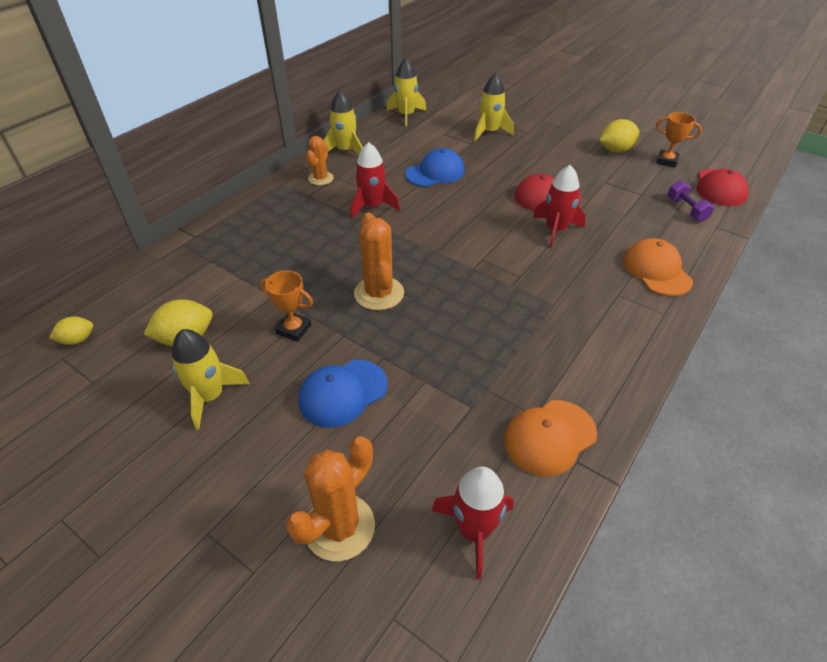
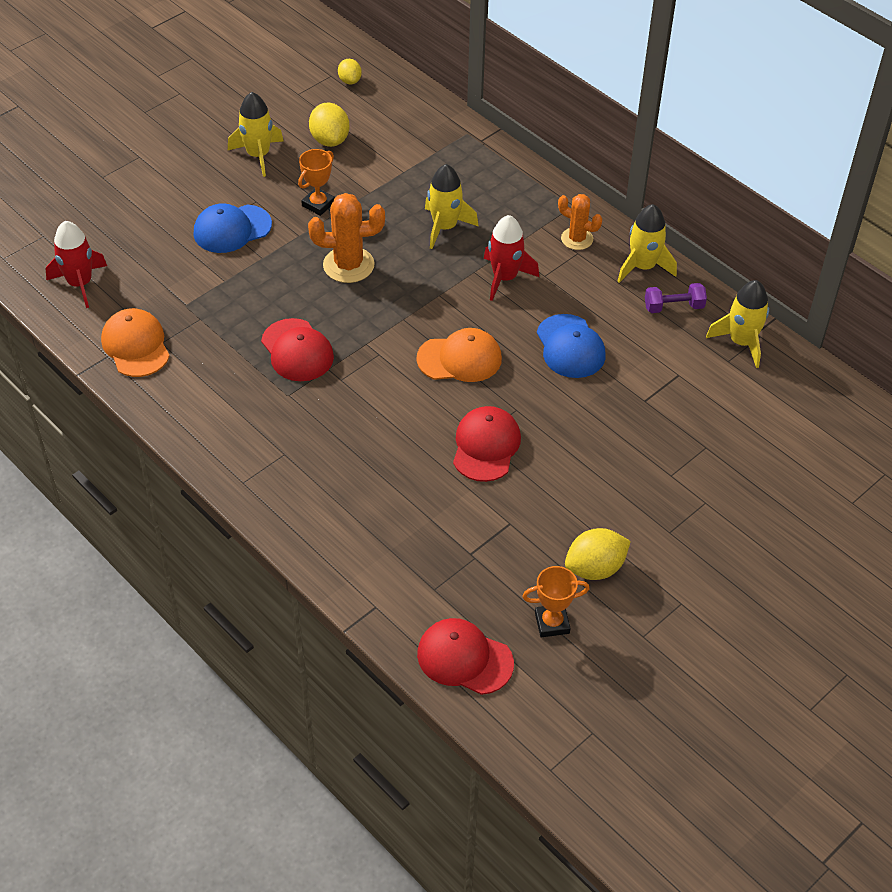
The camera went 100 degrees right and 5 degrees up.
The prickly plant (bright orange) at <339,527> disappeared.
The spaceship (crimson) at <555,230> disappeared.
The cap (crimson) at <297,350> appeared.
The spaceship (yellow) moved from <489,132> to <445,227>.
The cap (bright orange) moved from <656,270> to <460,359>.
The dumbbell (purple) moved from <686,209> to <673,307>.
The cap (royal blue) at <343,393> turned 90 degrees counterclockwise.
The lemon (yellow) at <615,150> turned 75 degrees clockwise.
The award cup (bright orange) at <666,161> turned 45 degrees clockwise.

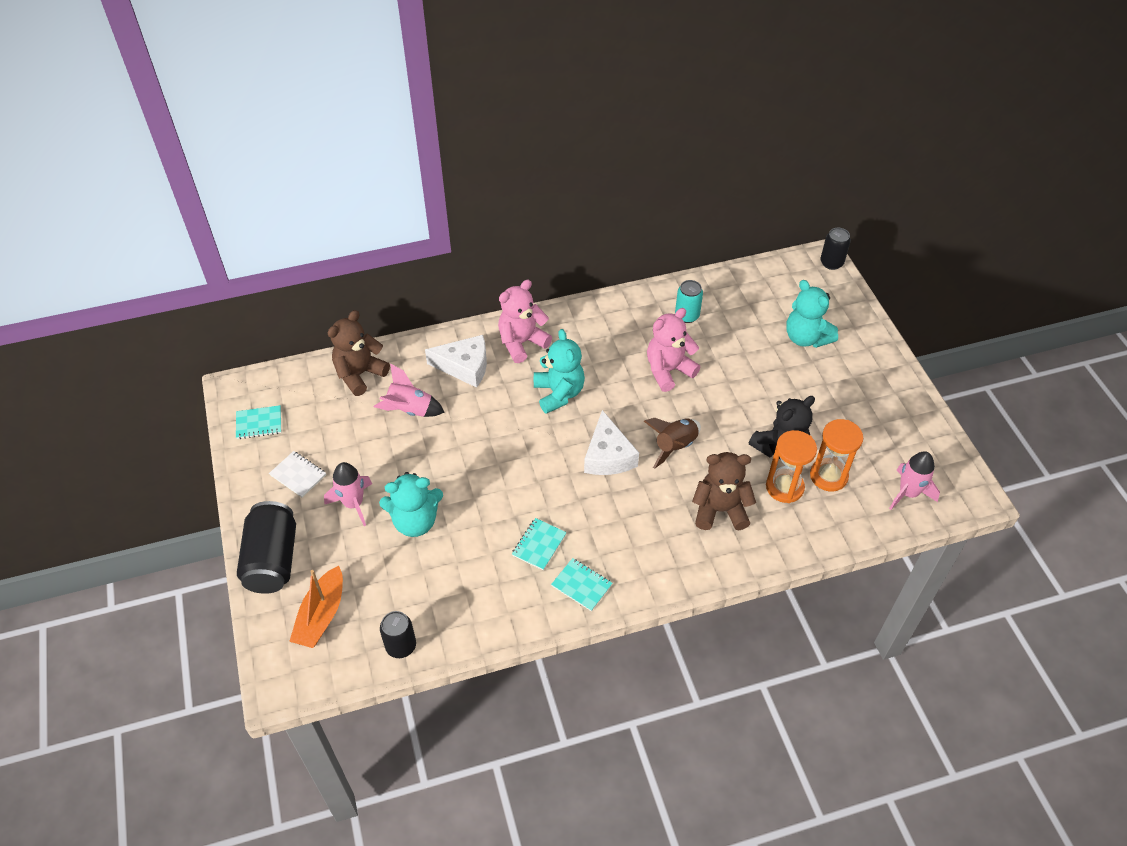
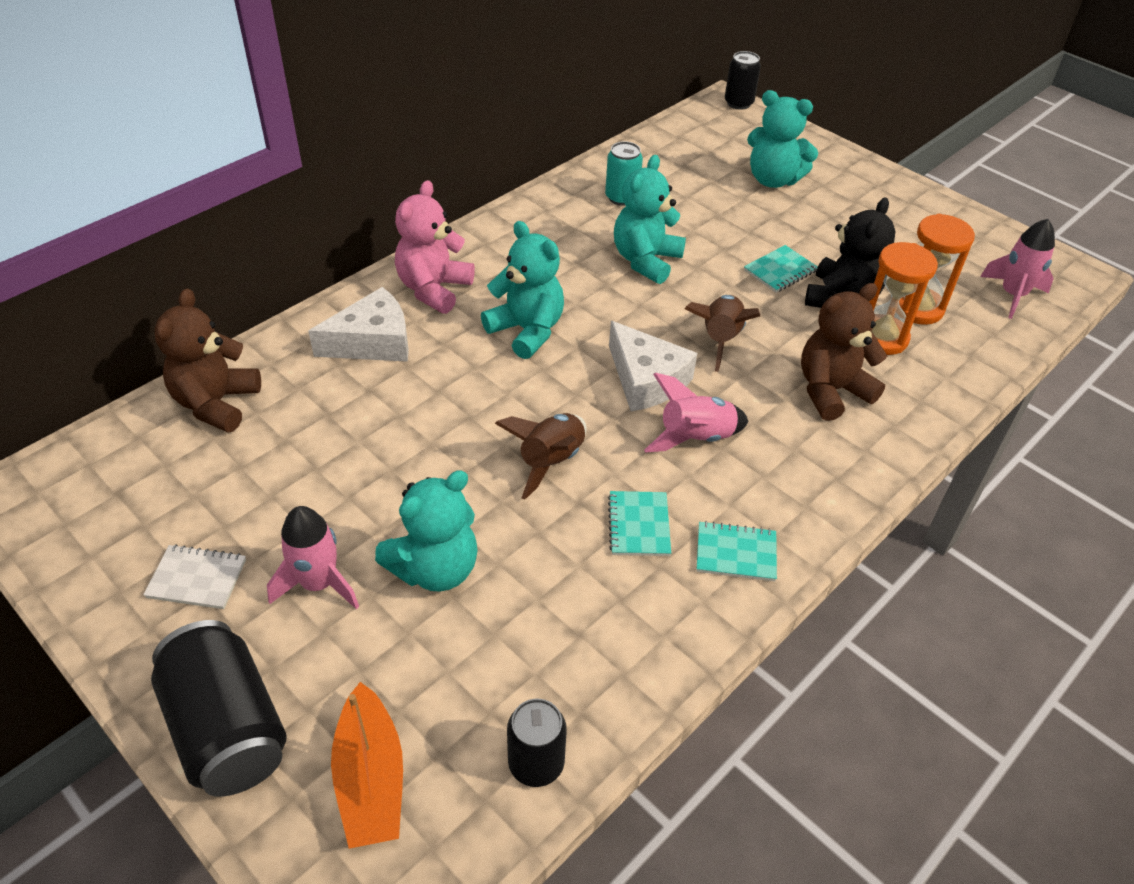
The camera went 30 degrees left and 5 degrees down.
The spaceship (dark brown) at <551,461> appeared.
The notepad (aqua) moved from <259,423> to <780,271>.
The spaceship (rosy) moved from <410,409> to <695,437>.
The teddy (rosy) at <668,370> became the teddy (aqua) at <646,260>.

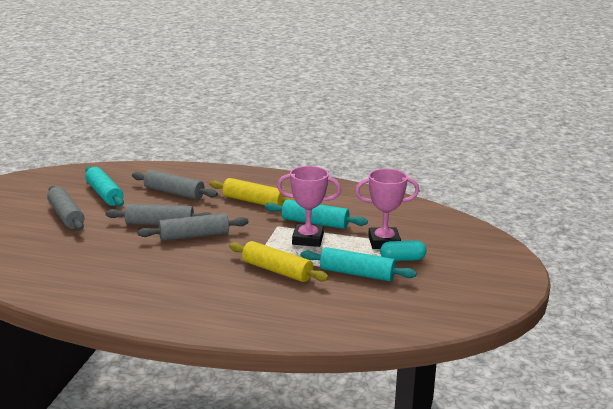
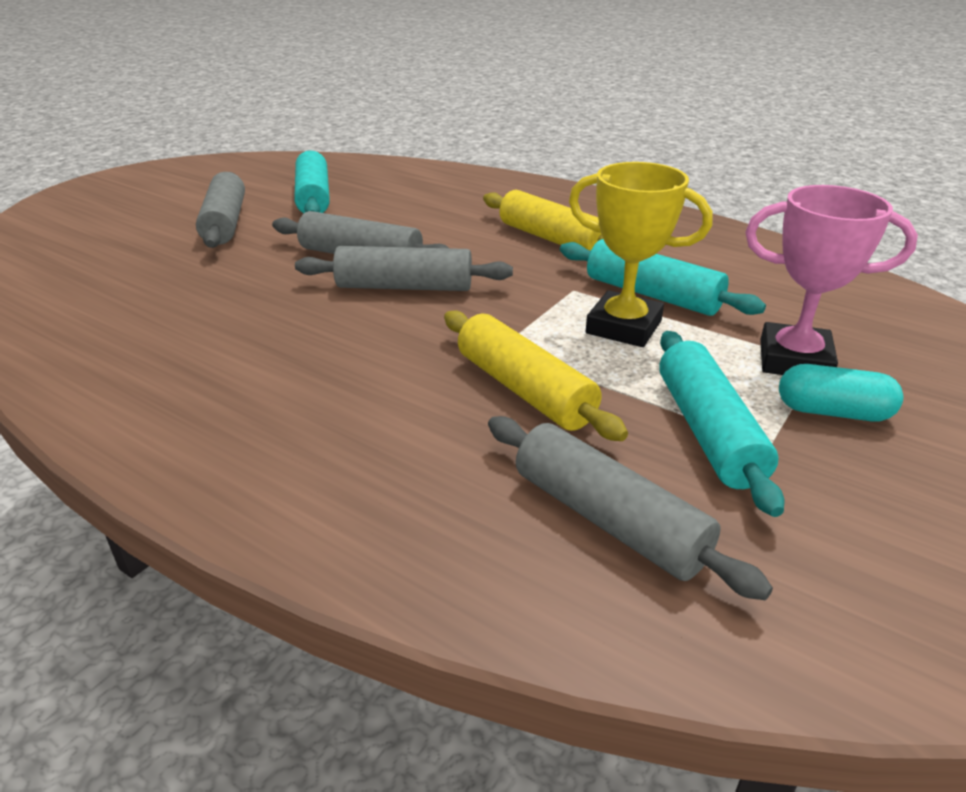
The camera went 20 degrees right and 10 degrees up.
The pastry roller (gray) moved from <174,193> to <608,519>.
The award cup (rosy) at <308,239> became the award cup (yellow) at <623,327>.
The pastry roller (aqua) at <357,274> turned 45 degrees clockwise.

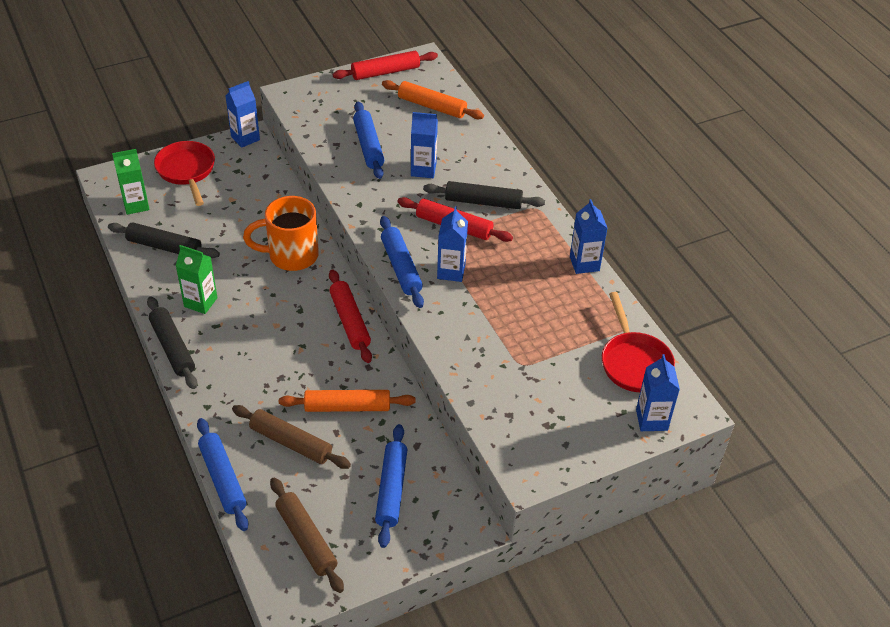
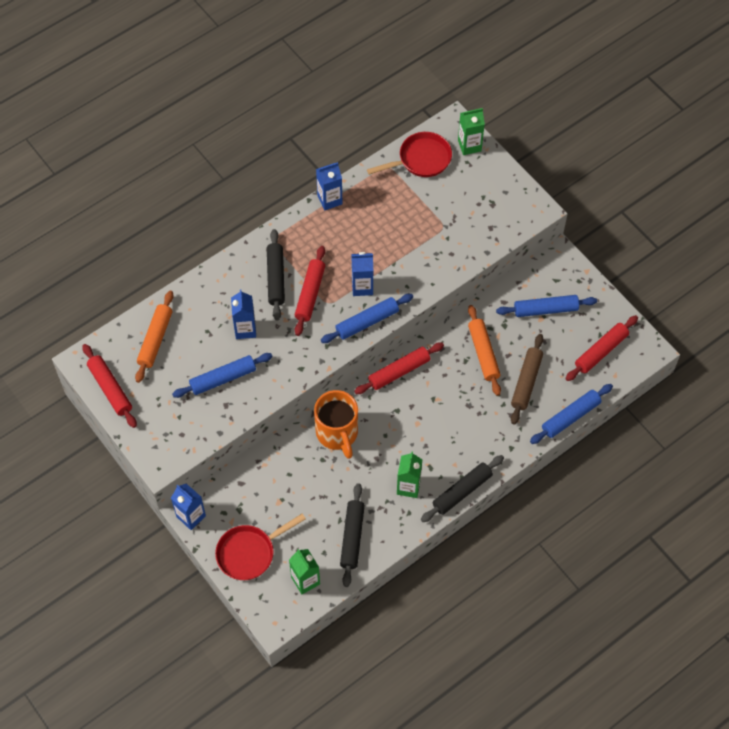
The camera went 100 degrees left and 15 degrees up.
The pastry roller (dark brown) at <306,539> became the pastry roller (crimson) at <601,351>.
The juice carton (royal blue) at <651,420> became the juice carton (green) at <469,145>.

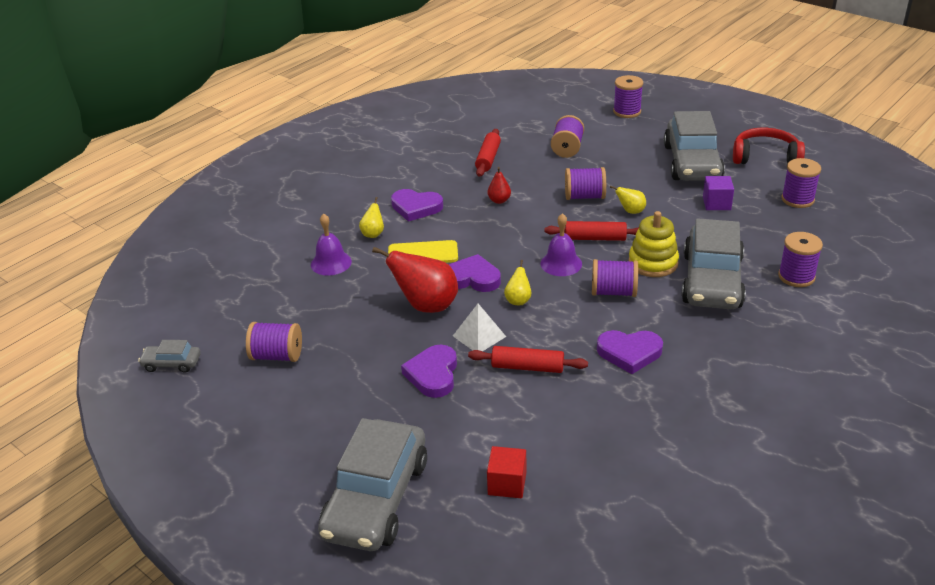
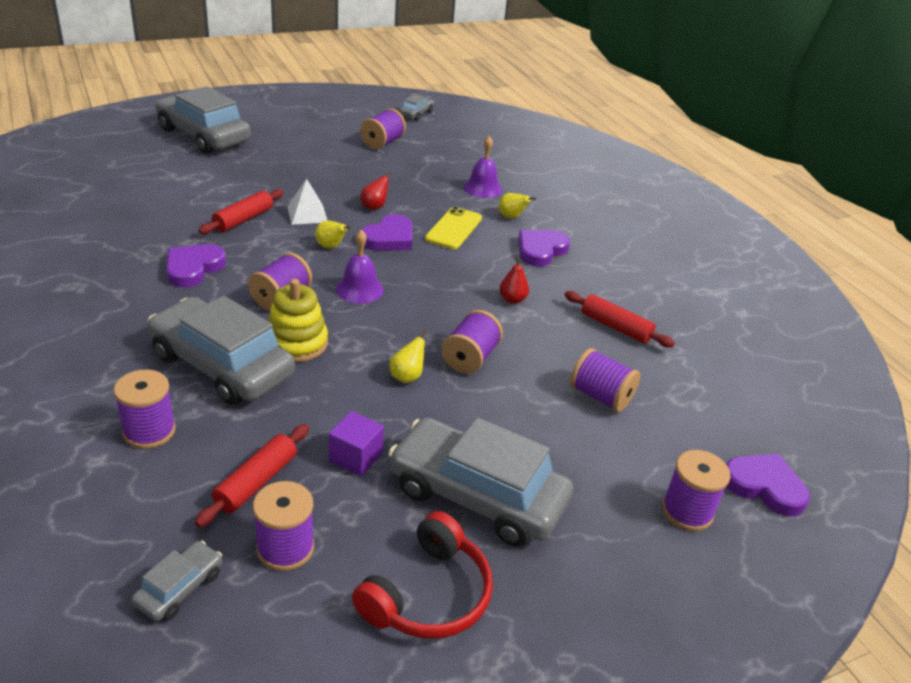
The camera went 110 degrees right and 0 degrees up.
The block (crimson) at <507,484> disappeared.
The car (gray) at <179,588> appeared.
The heart (purple) moved from <433,374> to <764,486>.
The pastry roller (crimson) moved from <595,238> to <256,482>.
The pear (crimson) at <426,306> changed to 0.50 times the size.

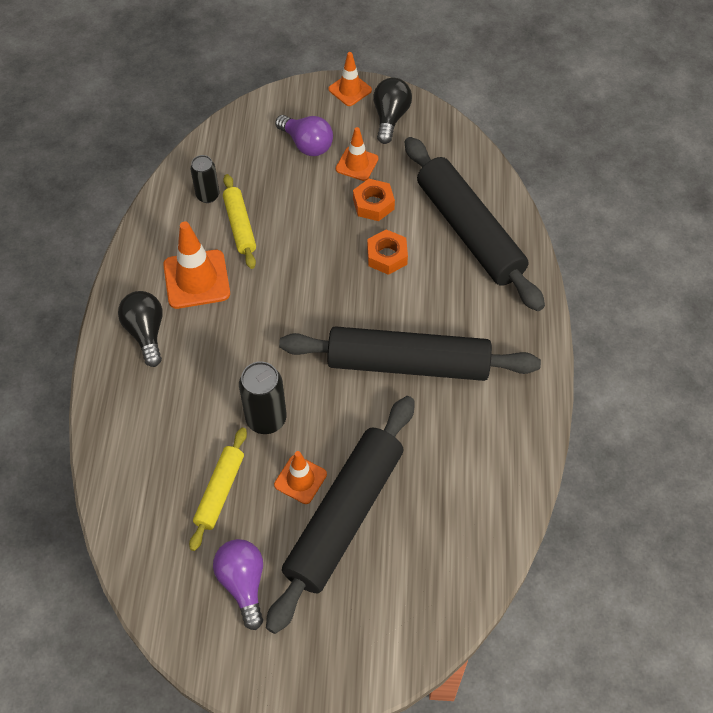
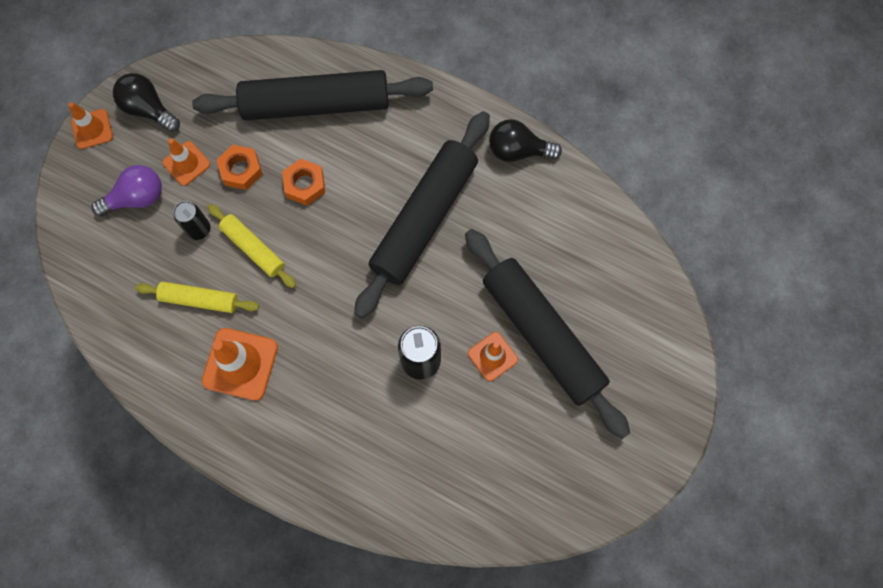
The camera went 65 degrees left and 15 degrees up.
The light bulb (purple) at <243,583> disappeared.
The light bulb (ebony) moved from <146,332> to <518,150>.
The pastry roller (yellow) moved from <220,491> to <253,248>.
The soda can (ebony) moved from <208,195> to <199,229>.

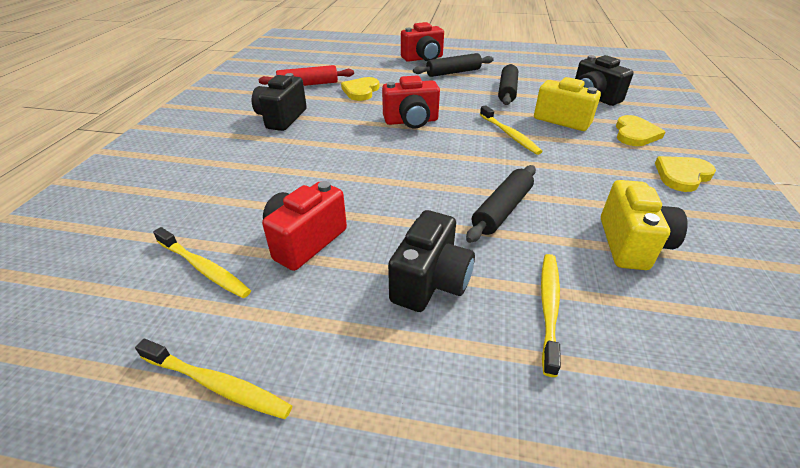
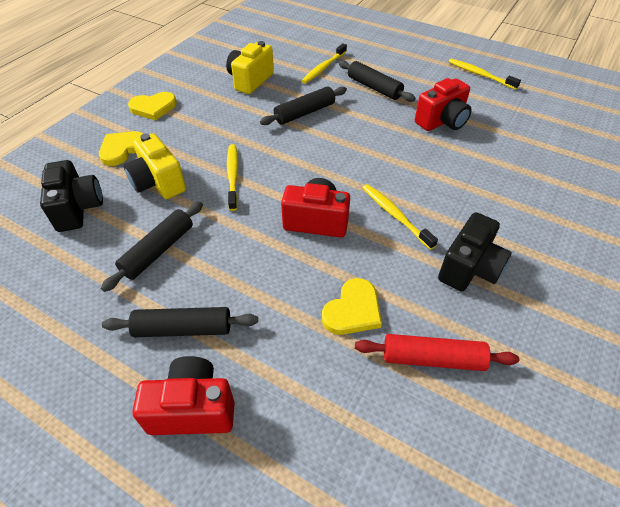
The camera went 160 degrees left and 10 degrees up.
The tooth brush (yellow) moved from <203,268> to <395,216>.
The camera (ebony) at <430,282> was replaced by the pastry roller (ebony) at <374,87>.

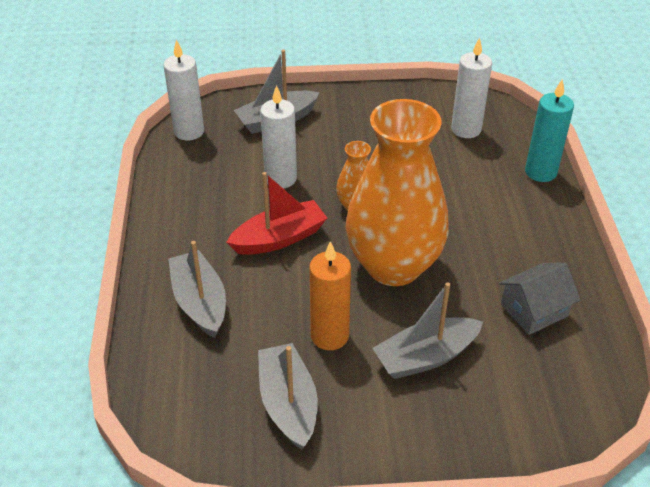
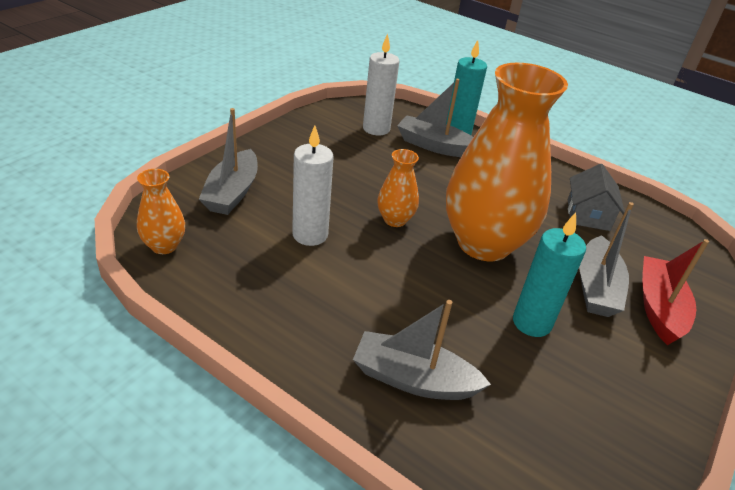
The camera went 55 degrees left and 5 degrees down.
The boat (crimson) moved from <279,238> to <659,308>.
The boat (gray) moved from <288,403> to <434,146>.
The pillar candle (snow-white) at <189,131> was replaced by the vase (bright orange) at <164,246>.
The pillar candle (bright orange) at <329,336> became the pillar candle (aqua) at <532,322>.

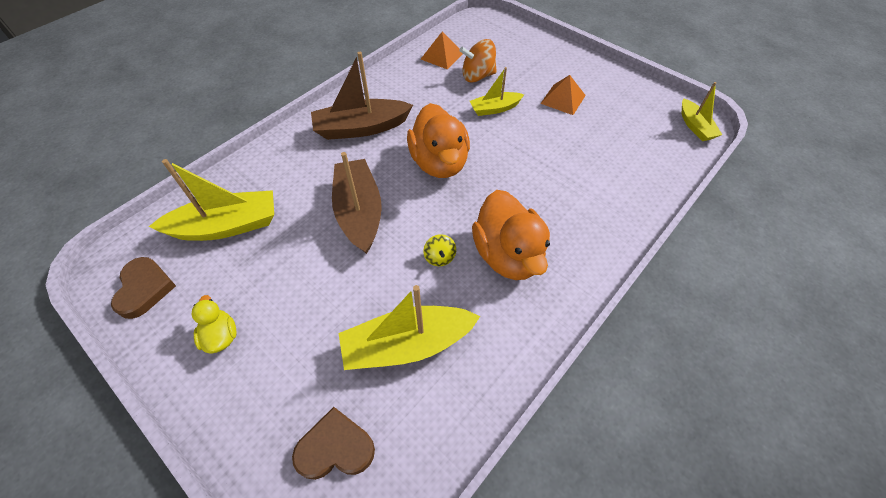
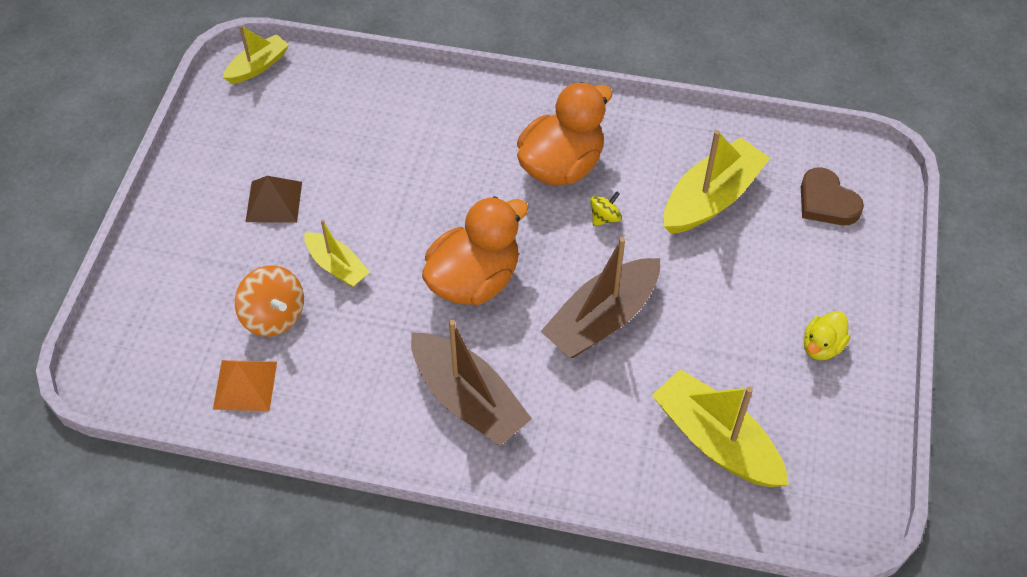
The camera went 120 degrees left and 0 degrees up.
The heart (dark brown) at <144,289> disappeared.
The pyramid shape (bright orange) at <563,99> became the pyramid shape (dark brown) at <274,201>.
The boat (yellow) at <407,344> turned 90 degrees counterclockwise.

